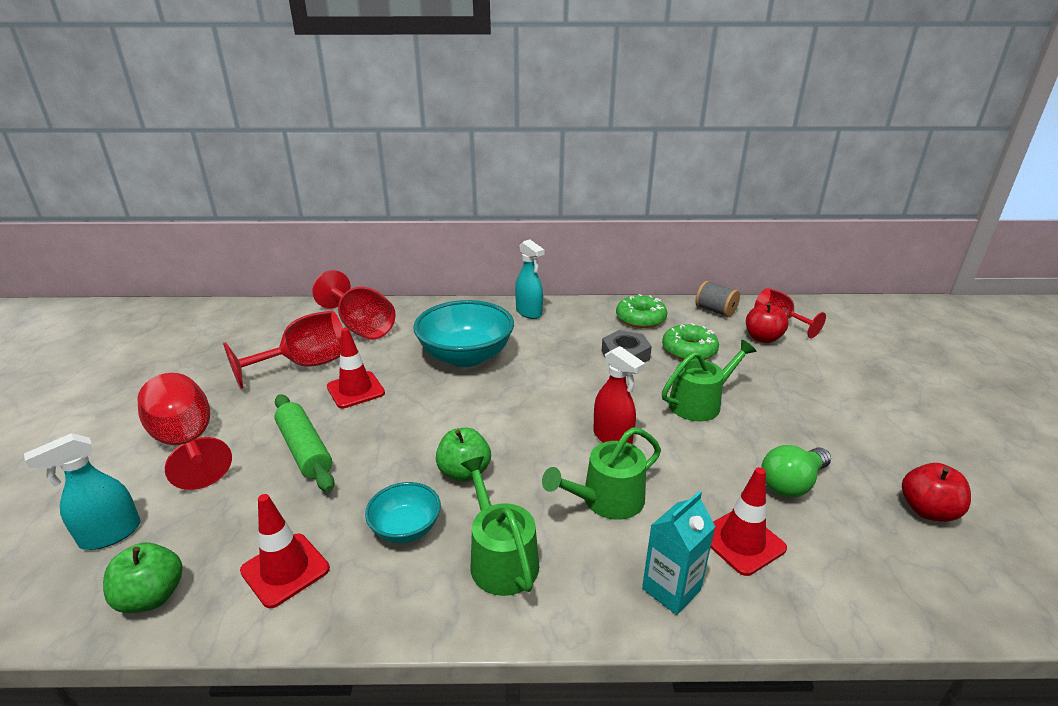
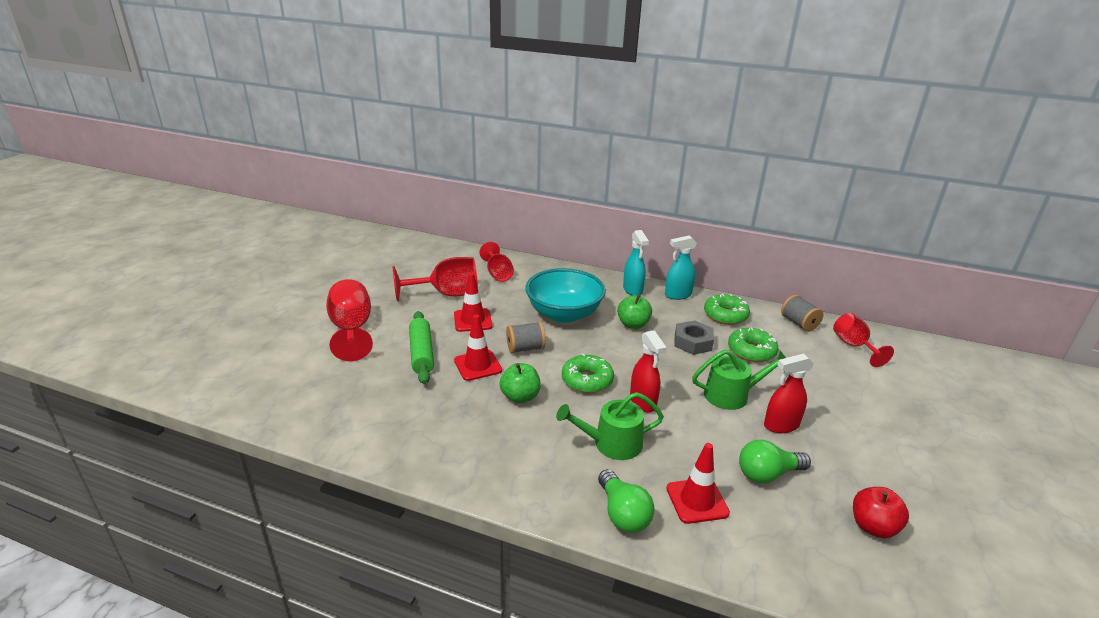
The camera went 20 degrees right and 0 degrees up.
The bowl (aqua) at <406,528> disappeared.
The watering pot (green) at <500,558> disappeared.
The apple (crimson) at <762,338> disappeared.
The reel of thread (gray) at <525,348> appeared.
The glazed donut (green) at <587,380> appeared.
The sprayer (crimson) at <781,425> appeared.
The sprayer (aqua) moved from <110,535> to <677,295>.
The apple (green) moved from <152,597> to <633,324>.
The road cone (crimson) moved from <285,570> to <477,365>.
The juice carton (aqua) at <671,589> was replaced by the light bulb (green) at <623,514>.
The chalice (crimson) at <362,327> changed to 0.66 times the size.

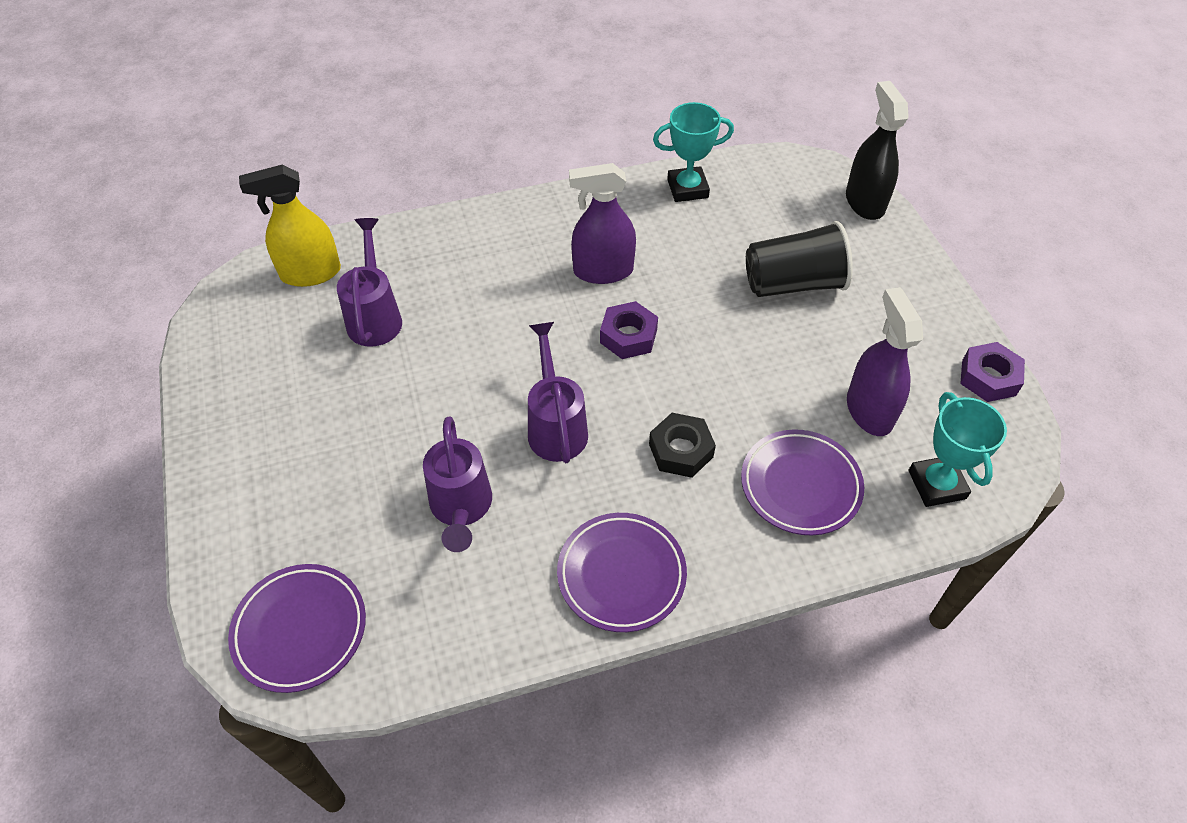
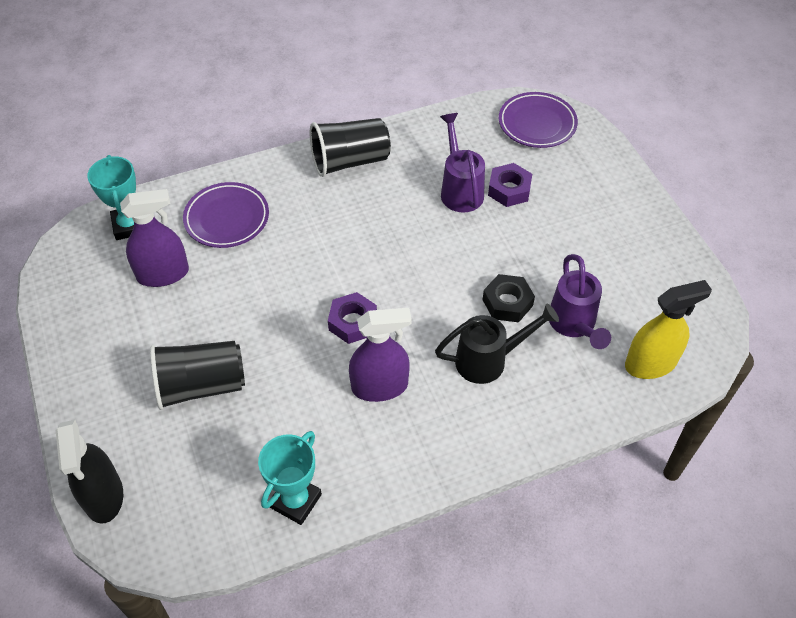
The camera went 175 degrees right and 0 degrees up.
The watering pot (purple) at <556,425> disappeared.
The watering pot (ebony) at <489,360> appeared.
The hex nut (ebony) moved from <681,450> to <507,303>.
The hex nut (purple) moved from <988,377> to <509,190>.
The plate (purple) at <621,574> was replaced by the tumbler (ebony) at <350,161>.
The award cup (aqua) at <687,189> turned 45 degrees counterclockwise.
The sprayer (purple) at <869,410> turned 90 degrees counterclockwise.

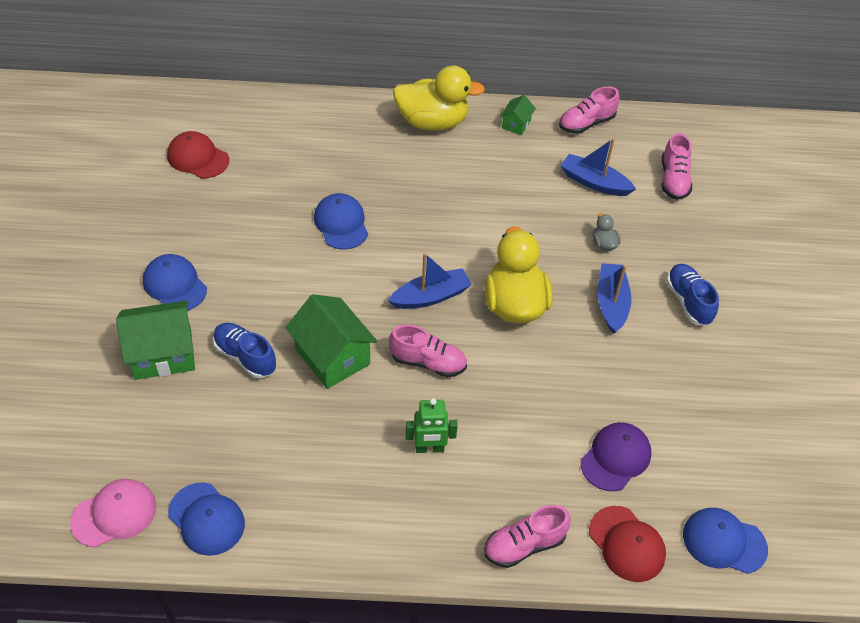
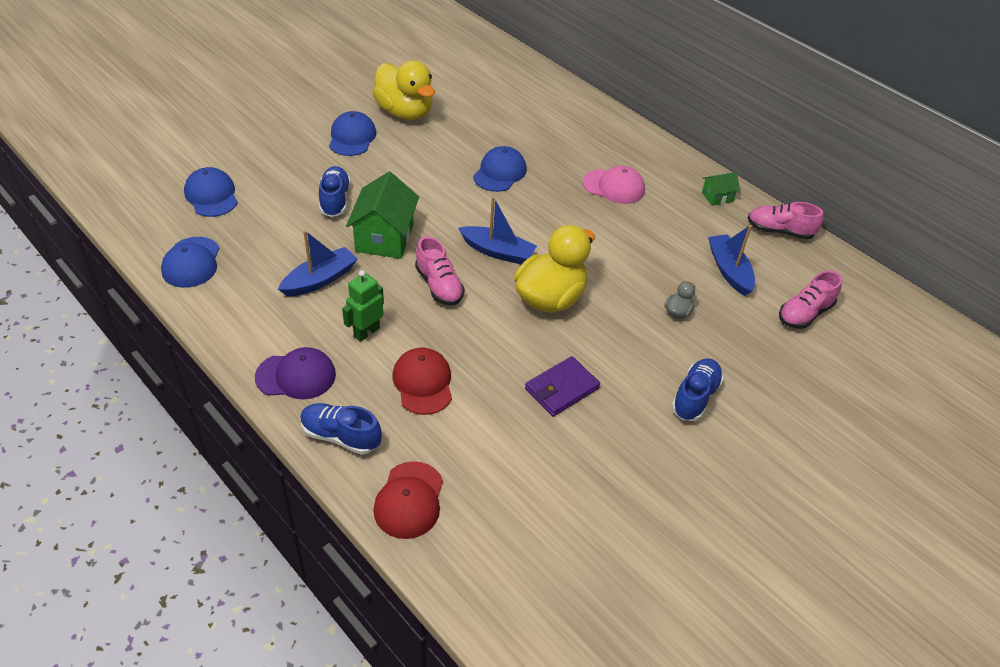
The camera went 45 degrees right and 5 degrees down.
The toy house (green) at <163,354> disappeared.
The billfold (purple) at <561,389> appeared.
The cap (rosy) moved from <114,514> to <614,187>.
The cap (crimson) moved from <198,158> to <423,383>.
The toy duck (yellow) moved from <433,122> to <405,112>.
The cap (purple) moved from <615,458> to <296,376>.
The boat (royal blue) moved from <611,303> to <320,279>.
The cap (royal blue) moved from <724,542> to <211,195>.
The lace-up shoe (rosy) at <524,545> became the lace-up shoe (royal blue) at <341,436>.
The robot (green) at <429,448> turned 90 degrees clockwise.

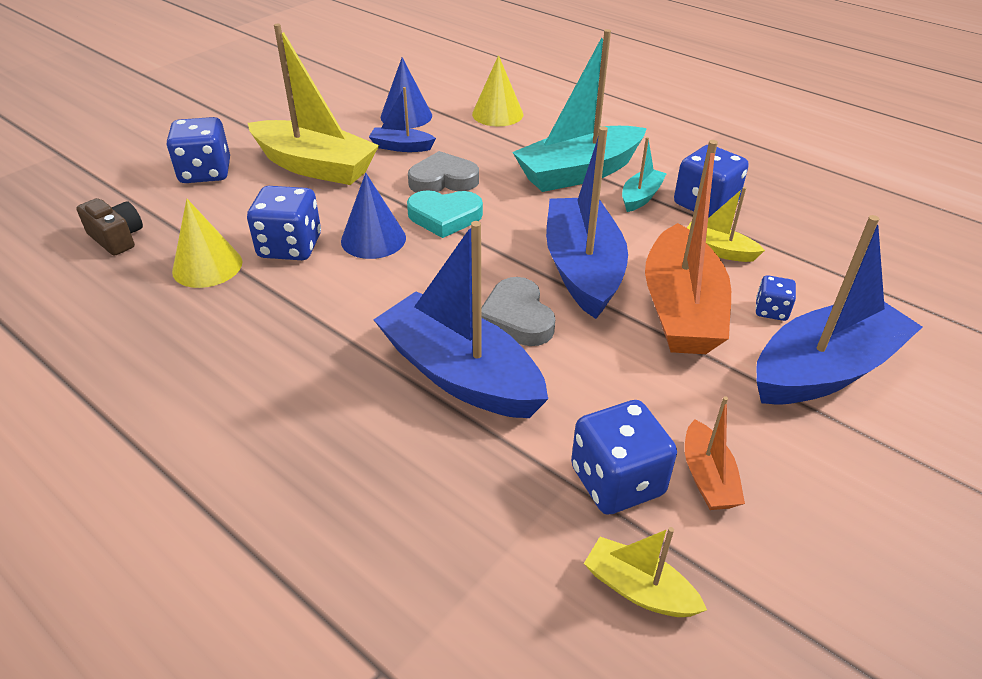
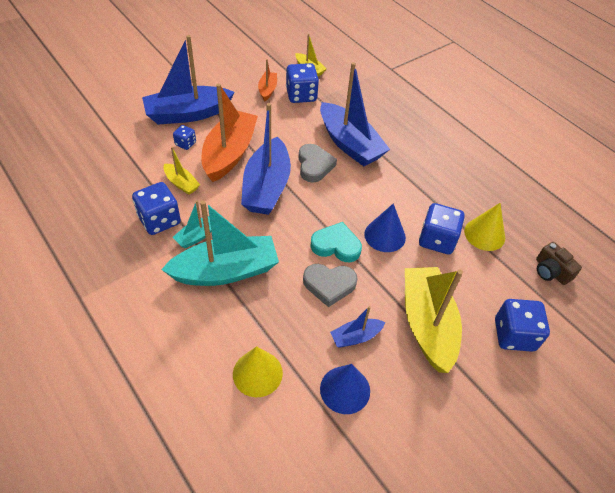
The camera went 170 degrees left and 10 degrees up.
The boat (yellow) at <315,166> turned 45 degrees clockwise.
The boat (royal blue) at <401,147> turned 135 degrees clockwise.

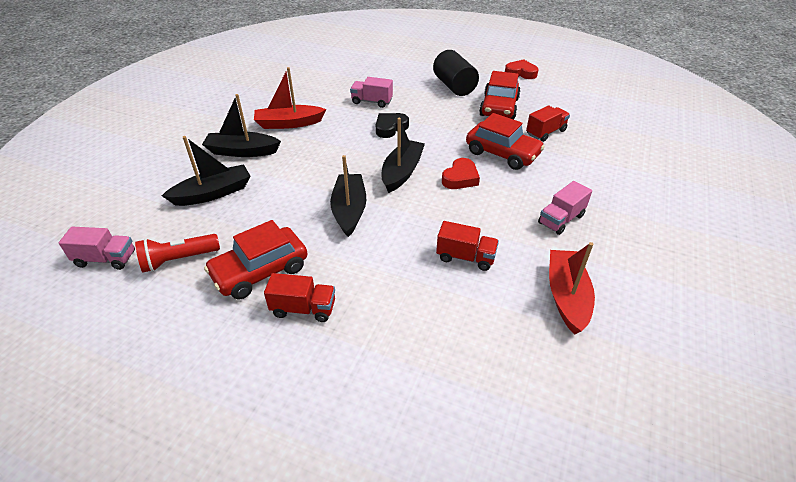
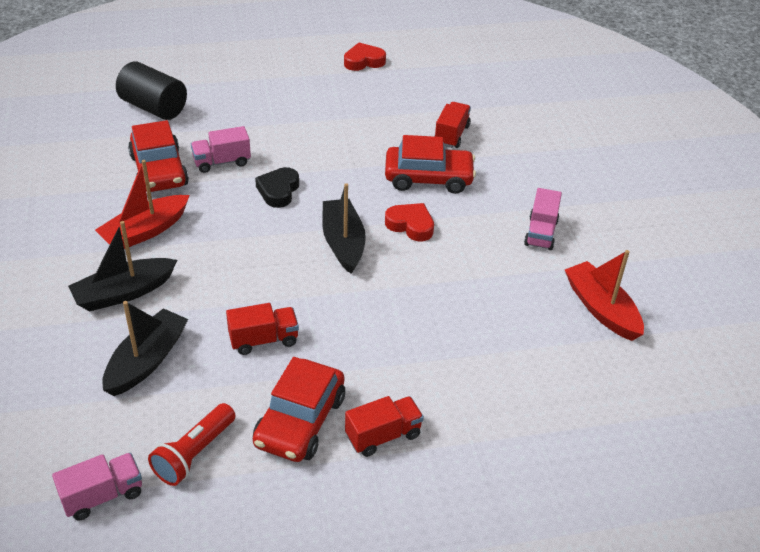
The camera went 35 degrees left and 0 degrees up.
The boat (ebony) at <349,210> disappeared.
The solid cylinder (ebony) moved from <454,86> to <153,107>.
The lorry (crimson) moved from <465,257> to <263,340>.
The car (crimson) moved from <499,107> to <159,171>.
The heart (crimson) at <460,178> turned 60 degrees counterclockwise.

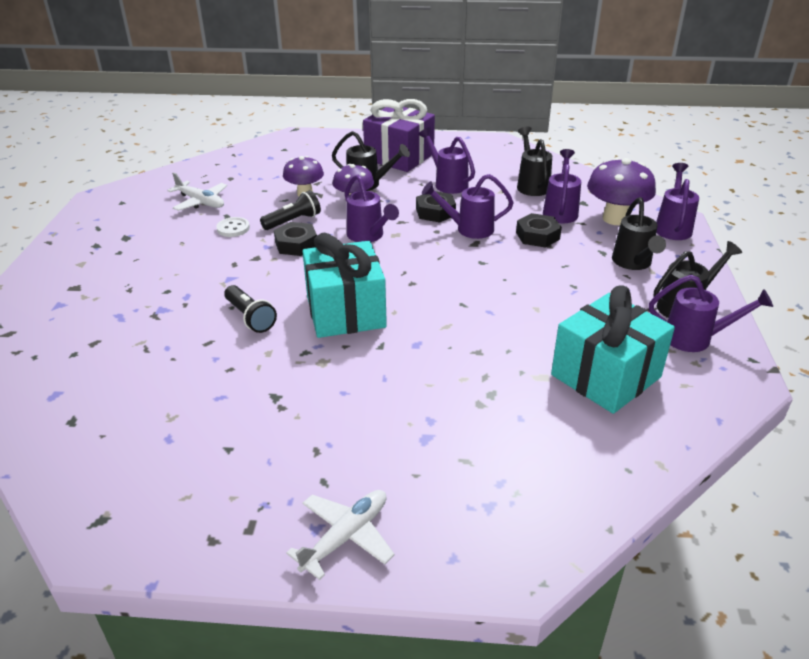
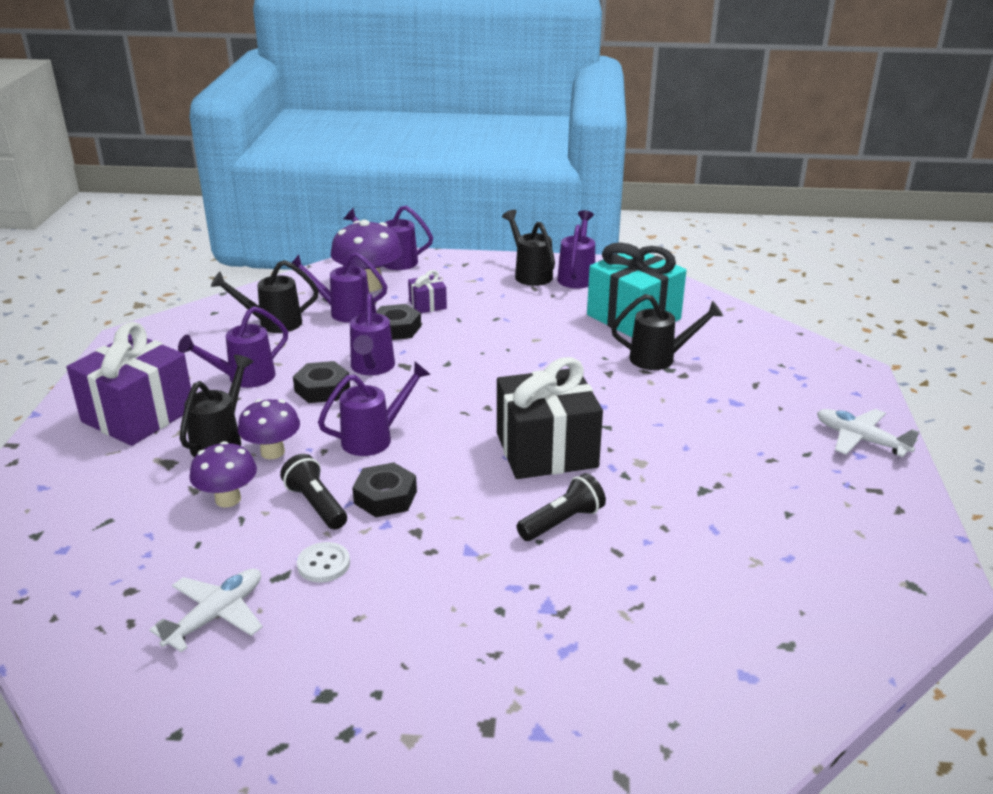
The camera went 90 degrees left and 5 degrees down.
The gift (purple) at <427,305> appeared.
The watering pot (ebony) moved from <633,263> to <660,358>.
The gift (aqua) at <345,312> became the gift (ebony) at <546,450>.

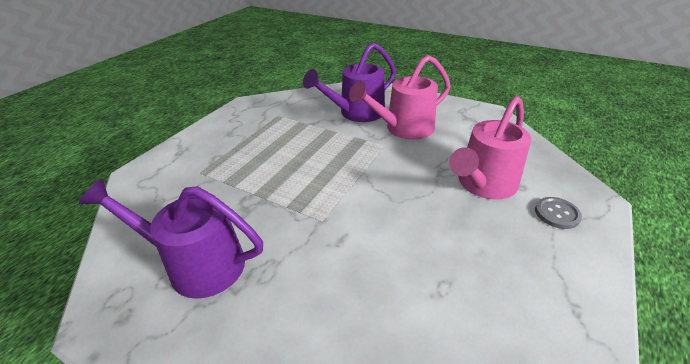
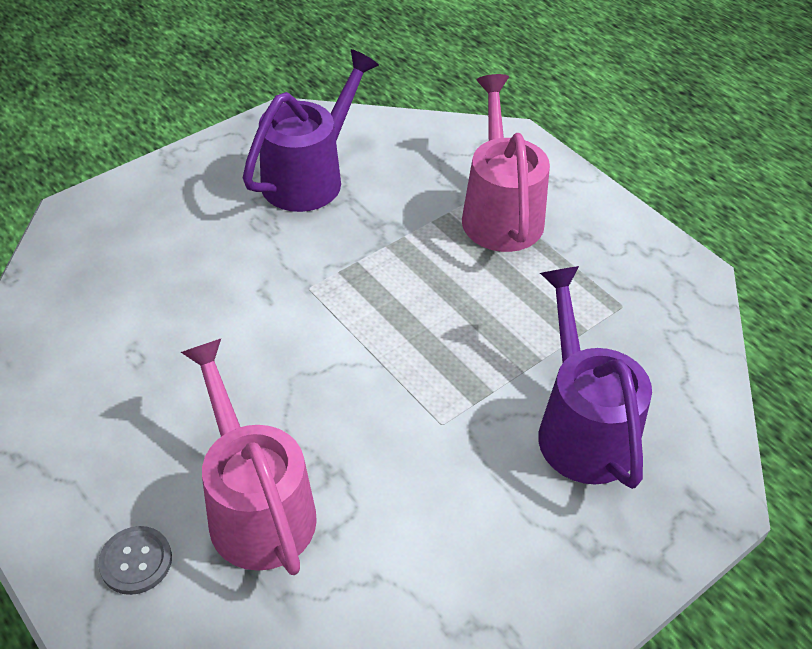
The camera went 110 degrees right and 10 degrees up.
The watering pot (rosy) moved from <403,129> to <500,211>.

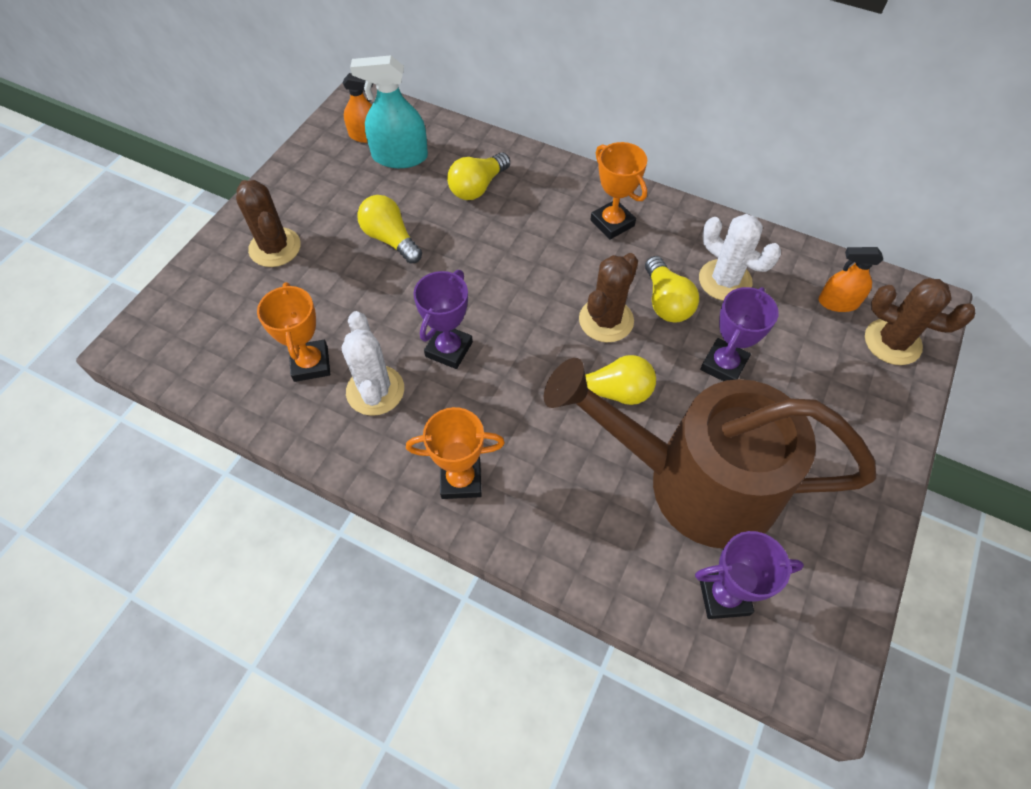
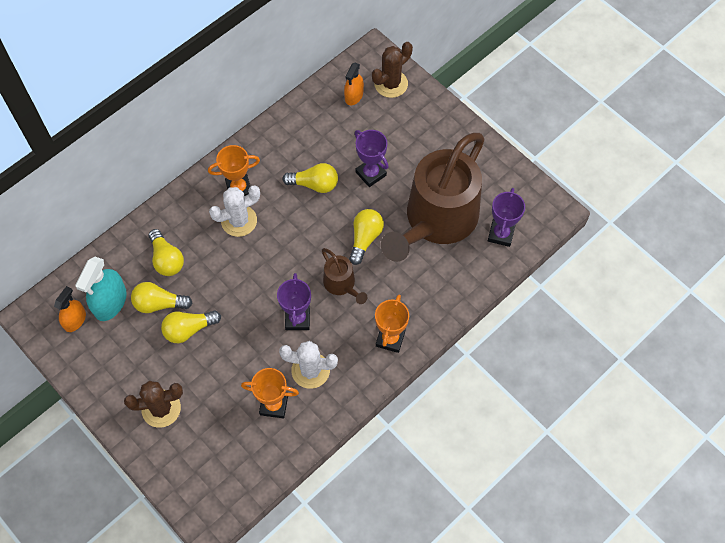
The camera went 70 degrees left and 5 degrees up.
The prickly plant (dark brown) at <606,320> disappeared.
The light bulb (yellow) at <159,304> appeared.
The watering pot (dark brown) at <342,285> appeared.
The prickly plant (snow-white) moved from <725,280> to <239,221>.
The award cup (purple) at <449,349> turned 45 degrees clockwise.

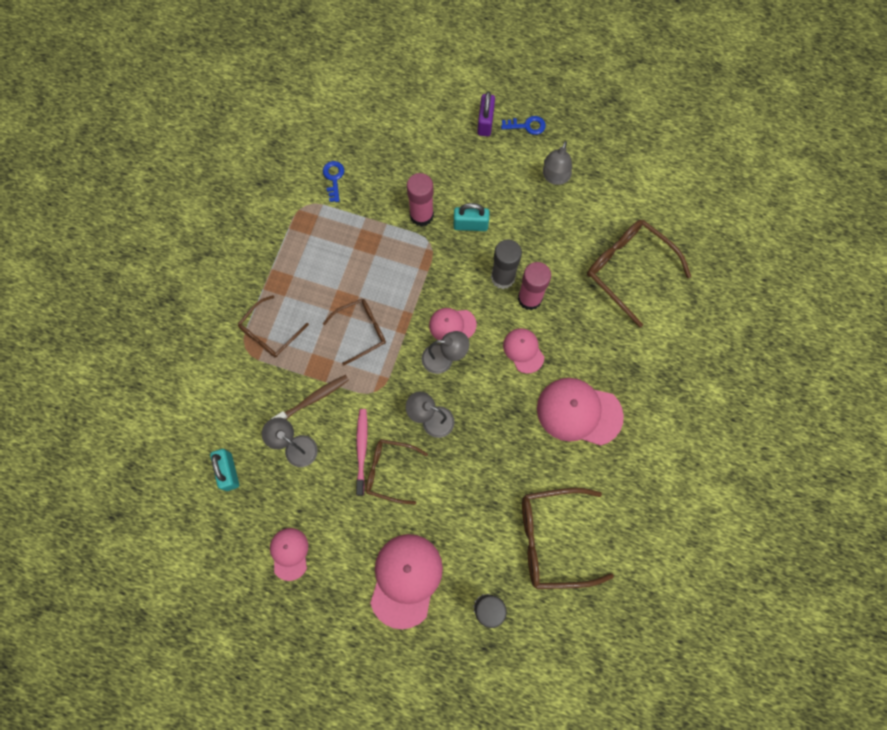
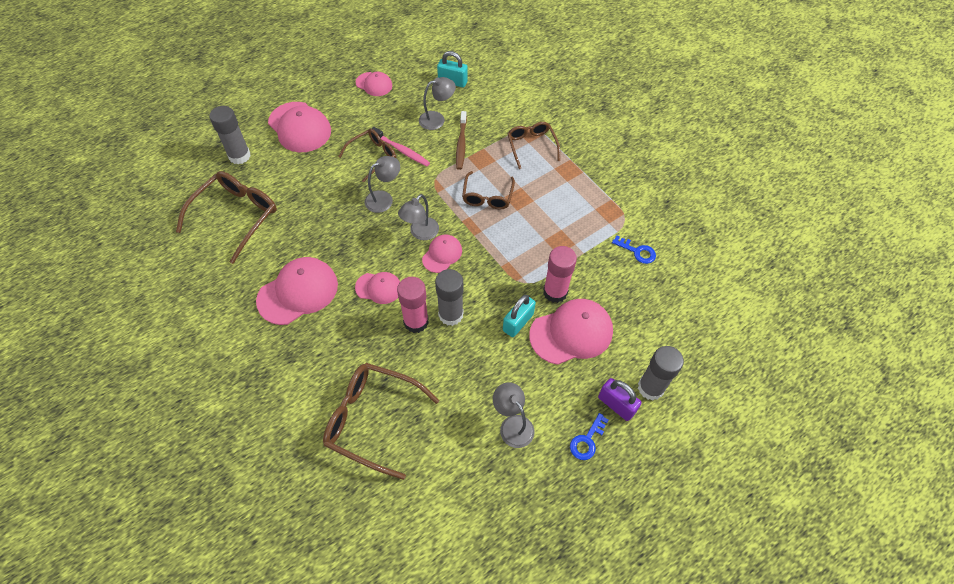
The camera went 125 degrees right and 15 degrees down.
The cap (rosy) at <571,333> appeared.
The glue stick (gray) at <650,388> appeared.
The eyeglasses (dark brown) at <628,270> turned 150 degrees counterclockwise.

